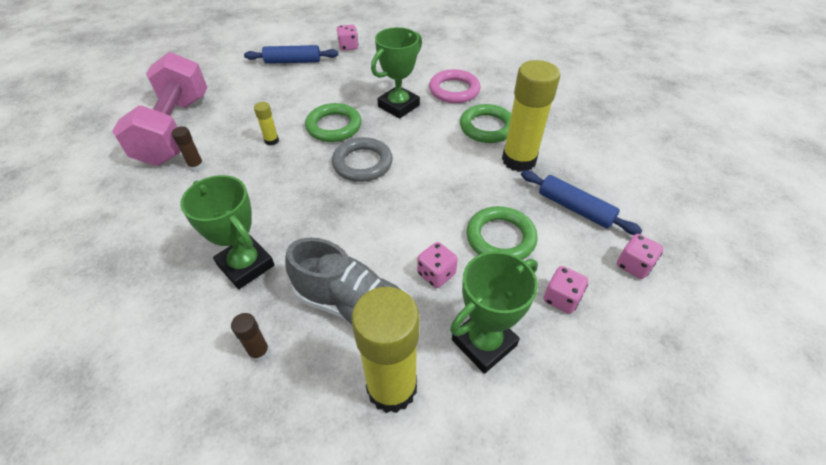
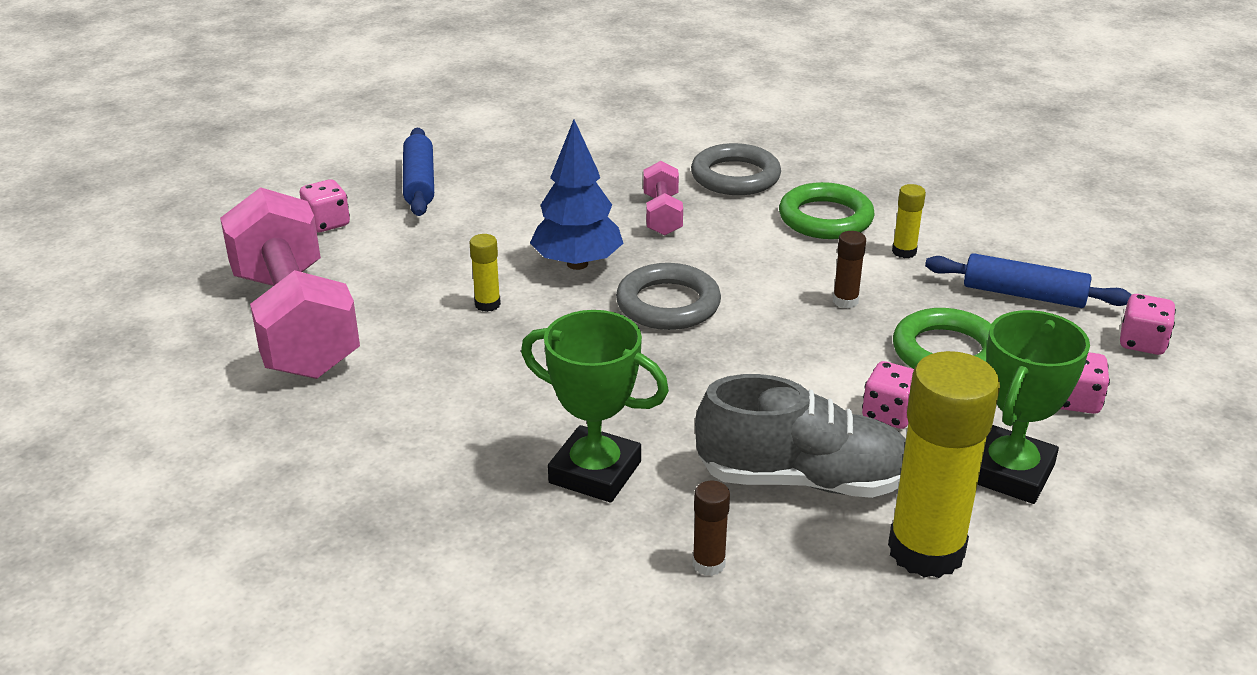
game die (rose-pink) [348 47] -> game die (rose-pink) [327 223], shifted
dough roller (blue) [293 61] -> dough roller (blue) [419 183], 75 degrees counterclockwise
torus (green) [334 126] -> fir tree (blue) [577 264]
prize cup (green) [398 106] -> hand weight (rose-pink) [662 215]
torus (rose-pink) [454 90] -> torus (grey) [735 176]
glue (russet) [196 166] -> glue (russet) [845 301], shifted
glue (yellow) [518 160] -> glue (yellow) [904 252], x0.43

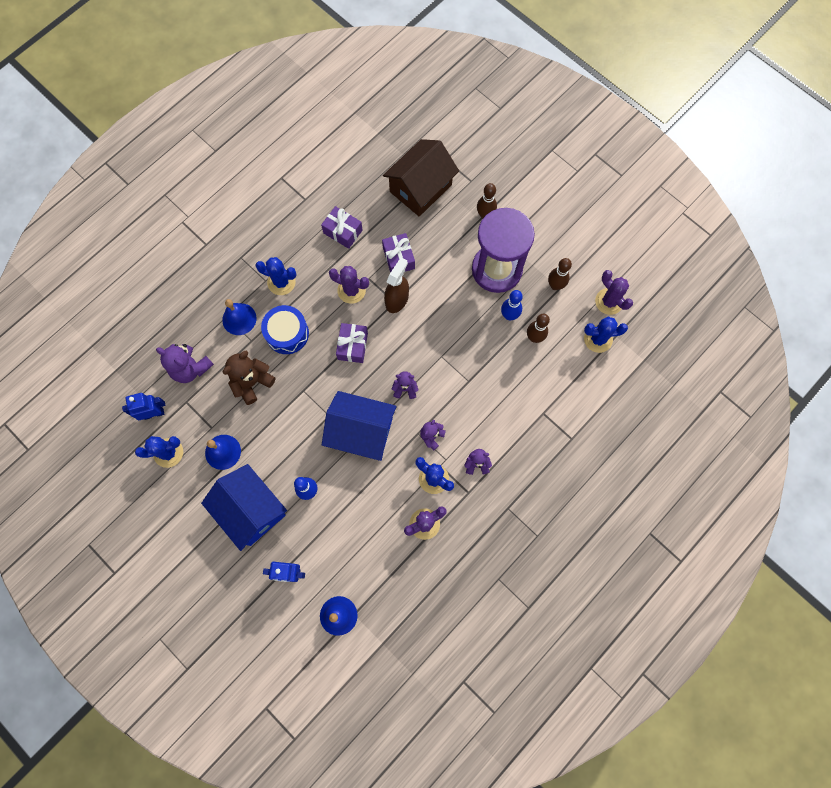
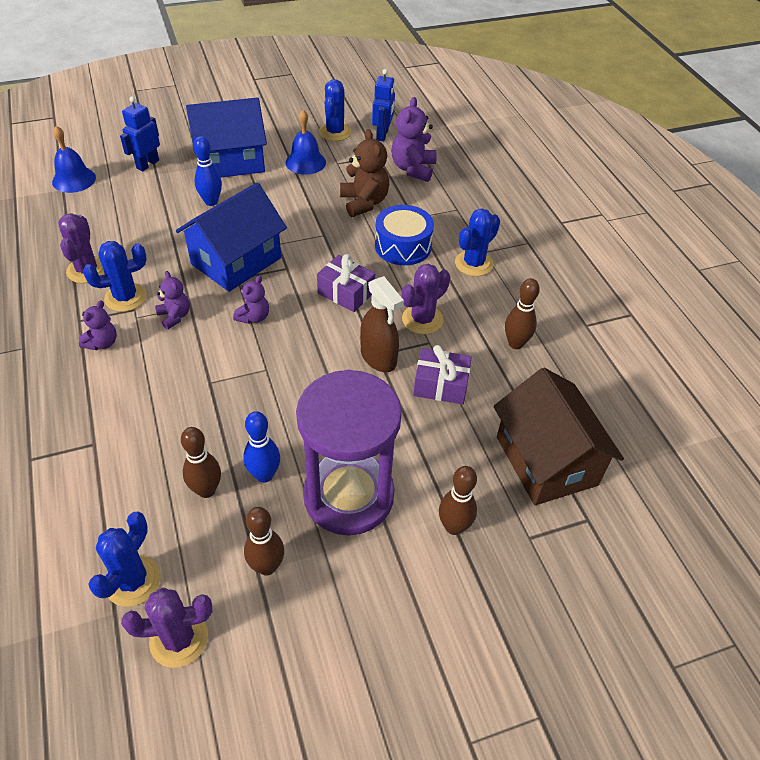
teddy bear (royal purple) [191 368] -> teddy bear (royal purple) [413 169], 45 degrees counterclockwise
wrapped gift (royal purple) [343 231] -> skittle (russet) [515 343]
bell (blue) [239 319] -> none

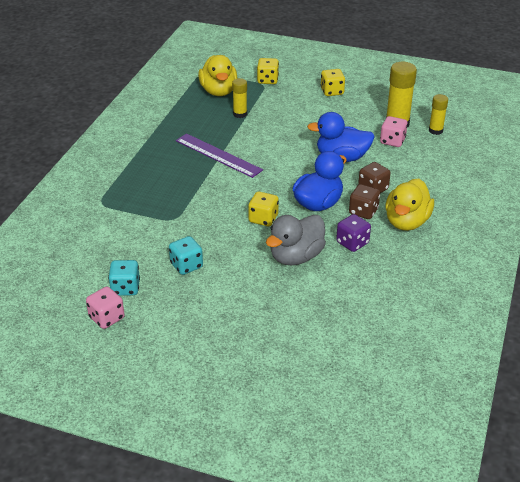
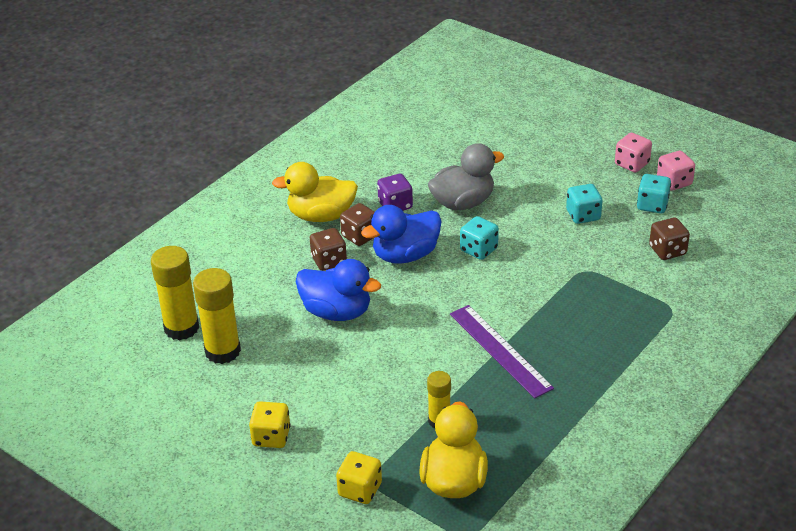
glue (yellow) [435 131] -> glue (yellow) [181 328], x1.69
rubber duck (yellow) [406 222] -> rubber duck (yellow) [321 216], 135 degrees counterclockwise
game die (yellow) [263 219] -> game die (aqua) [479 250]
game die (rose-pink) [392 141] -> game die (rose-pink) [632 164], shifted
none -> game die (russet) [667 250]

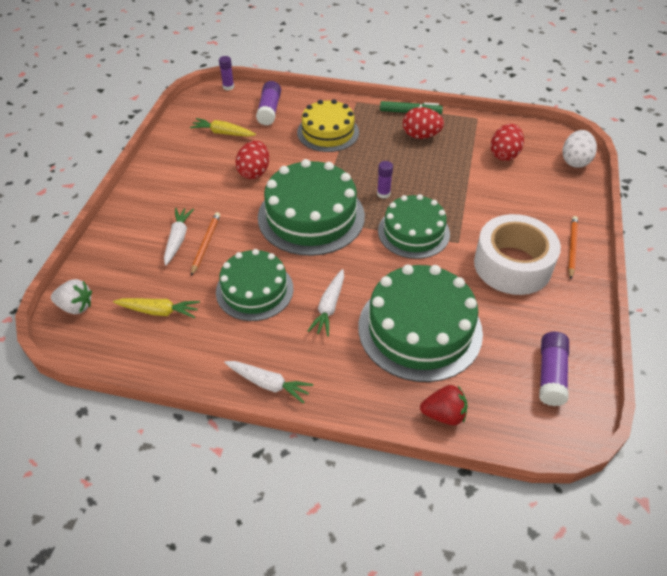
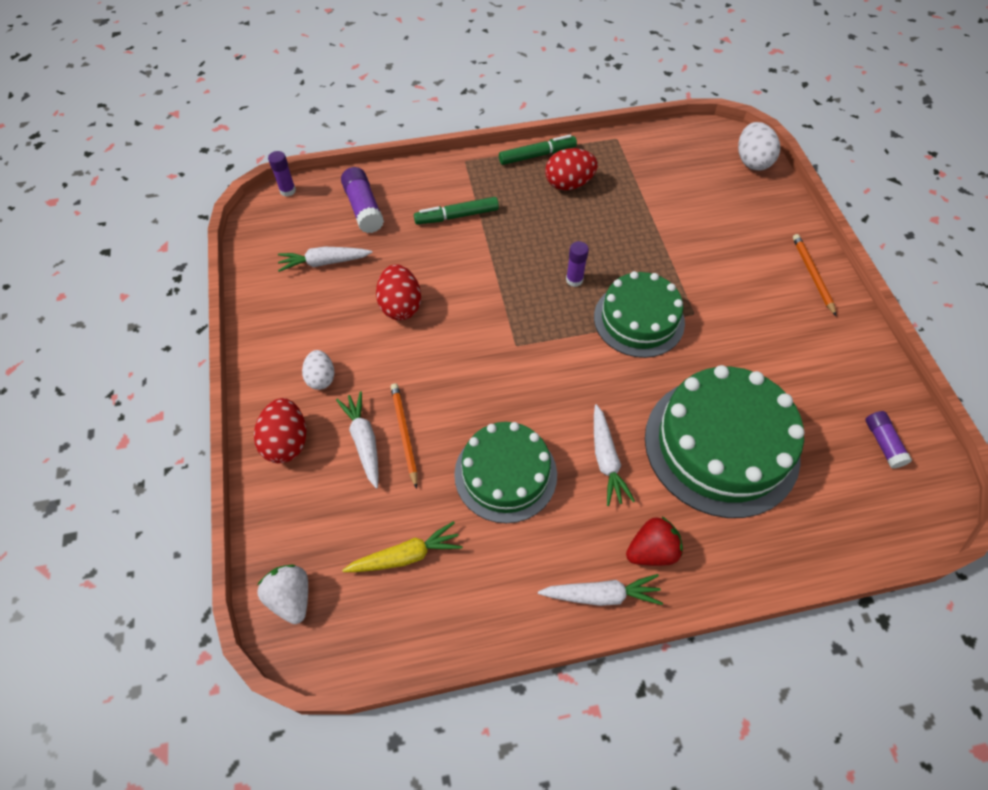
toy egg (crimson) [504 154] -> toy egg (crimson) [287 442], shifted
strawberry (snow-white) [76 306] -> strawberry (snow-white) [291 598], 105 degrees counterclockwise
toy carrot (yellow) [223 133] -> toy carrot (snow-white) [324 262]
none -> toy egg (snow-white) [321 378]
cake (yellow) [328 132] -> felt pen (green) [457 216]
strawberry (crimson) [444 414] -> strawberry (crimson) [651 551], shifted
glue (royal purple) [551 375] -> glue (royal purple) [883 443], x0.65
cake (green) [311 216] -> none
roll of tape (snow-white) [512 265] -> none

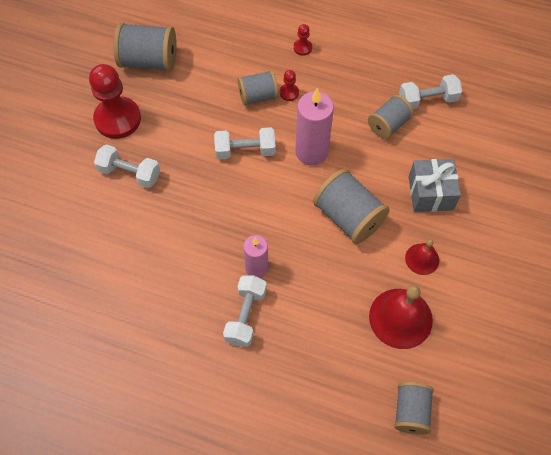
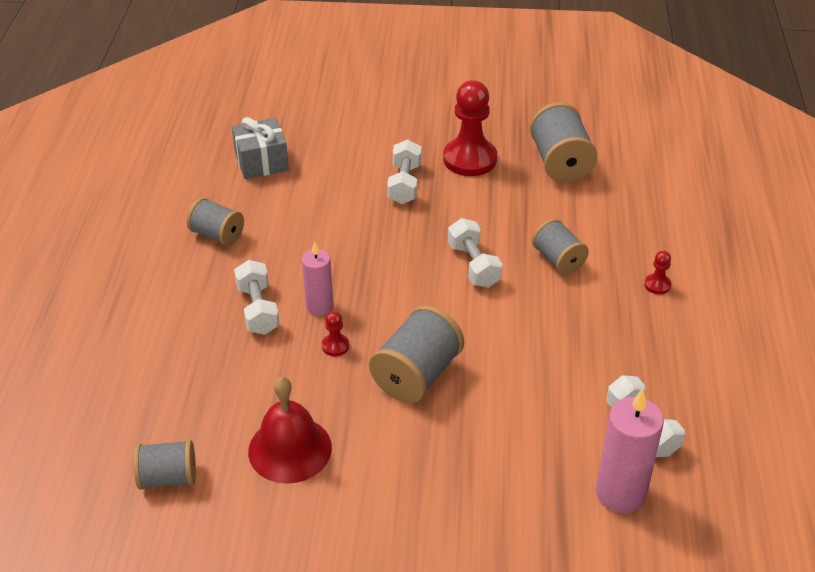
reel of thread (grey) [388 125] -> reel of thread (grey) [217 235], shifted
wrapped gift (grey) [430 193] -> wrapped gift (grey) [261 162], shifted
hand weight (snow-white) [245 315] -> hand weight (snow-white) [258 309], 75 degrees clockwise
game pawn (crimson) [289 93] -> game pawn (crimson) [335 346], shifted
candle (rose-pink) [311 152] -> candle (rose-pink) [620 493], shifted
bell (crimson) [422 259] -> none

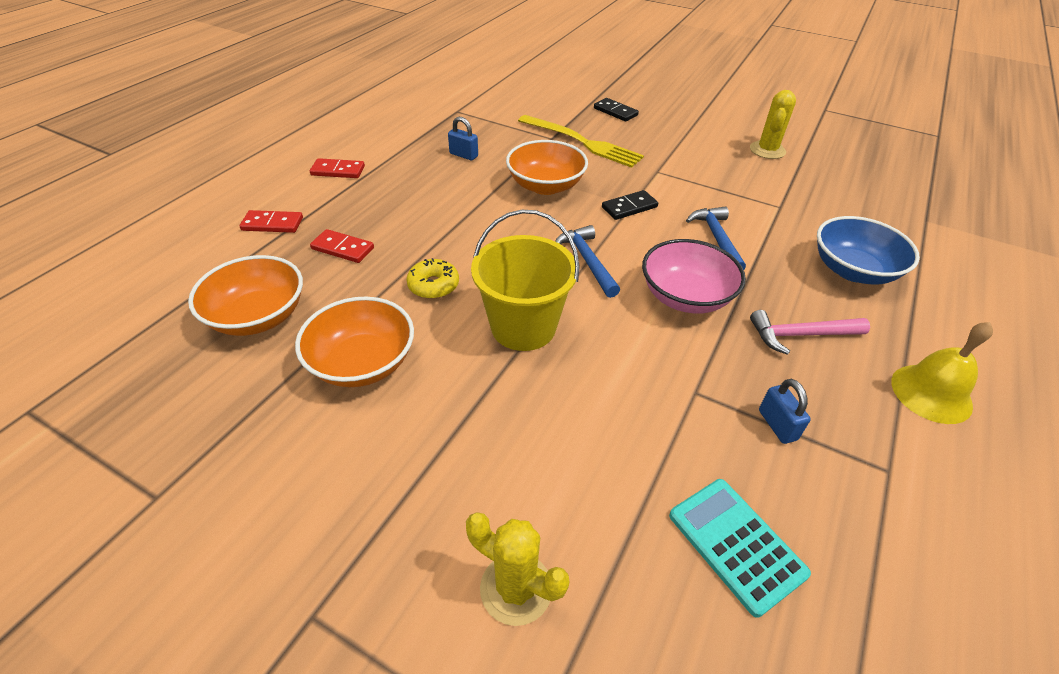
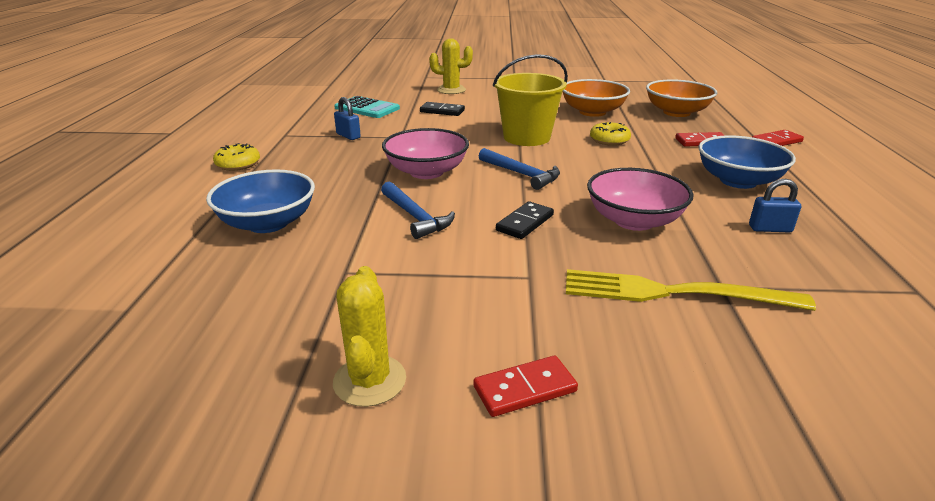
bell (yellow) [931 393] -> glazed donut (yellow) [238 164]
domino (jet-black) [615 112] -> domino (jet-black) [442 111], shifted
domino (crimson) [338 171] -> domino (crimson) [525 389], shifted
deep dish (orange) [545 186] -> deep dish (rose-pink) [634 220]
none -> deep dish (blue) [738 181]
claw hammer (rose-pink) [800 335] -> none

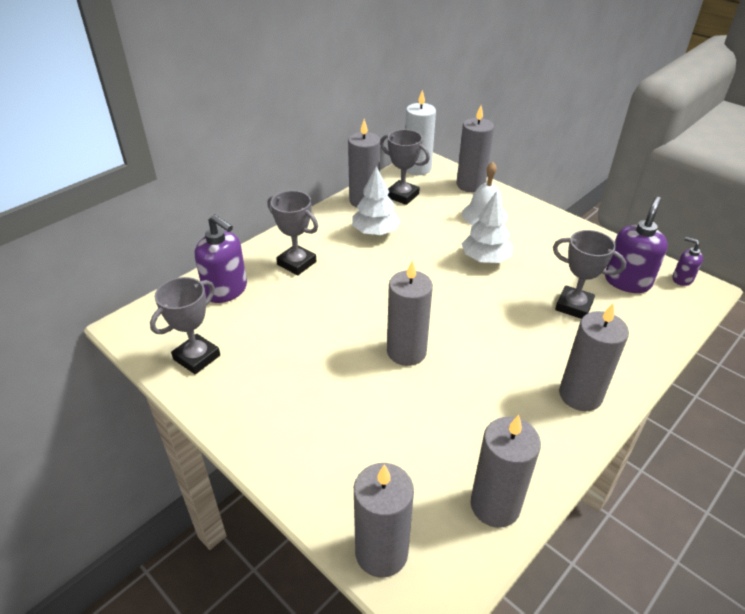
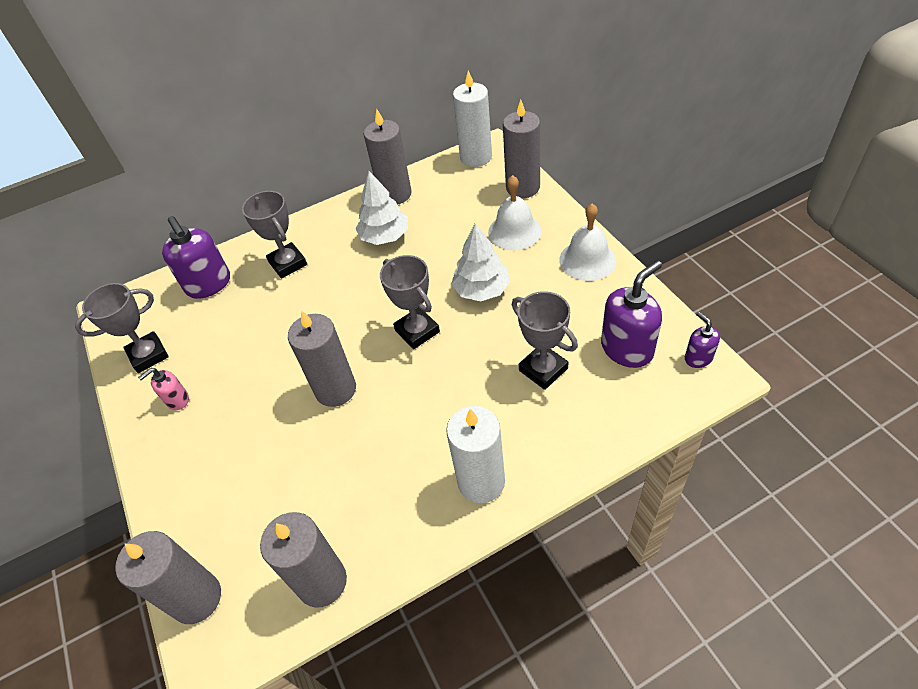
none -> soap pump (rose-pink) [177 400]
prize cup (grey) [402 196] -> prize cup (grey) [417 331], shifted
candle (grey) [580 395] -> candle (snow-white) [481 482]
none -> bell (snow-white) [587 260]

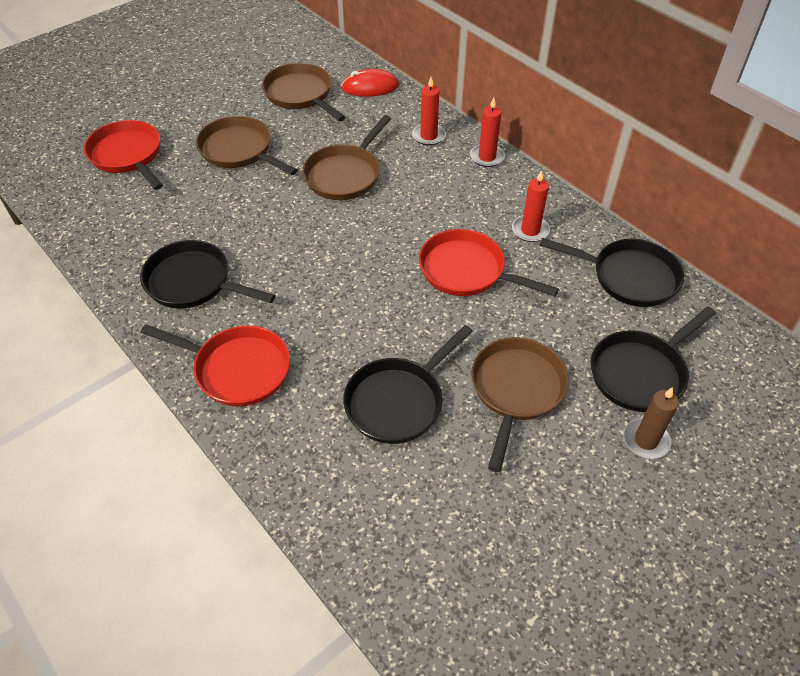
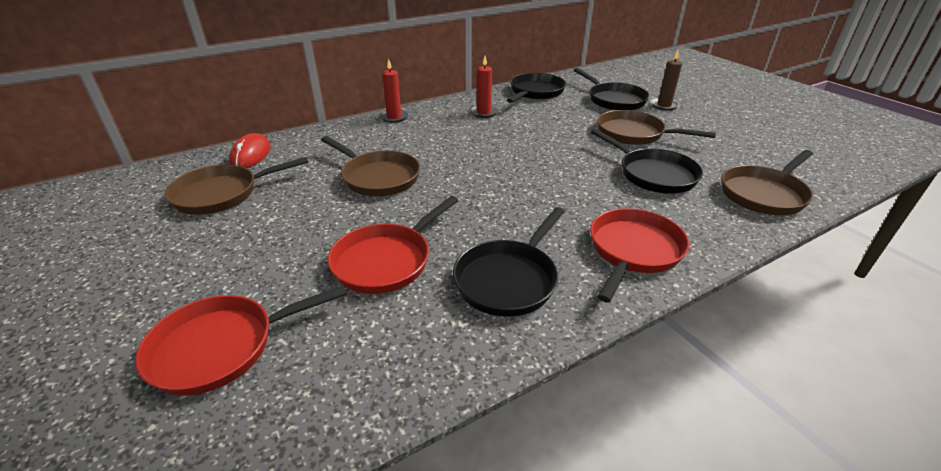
skillet (crimson) [467 271] -> skillet (crimson) [386 260], shifted
skillet (russet) [239 151] -> skillet (russet) [764 194], shifted
candle (crimson) [428 136] -> none

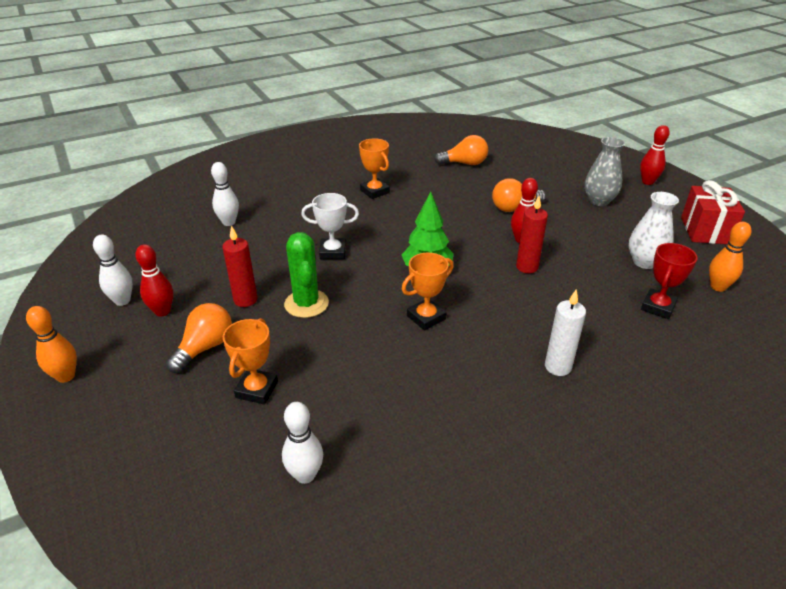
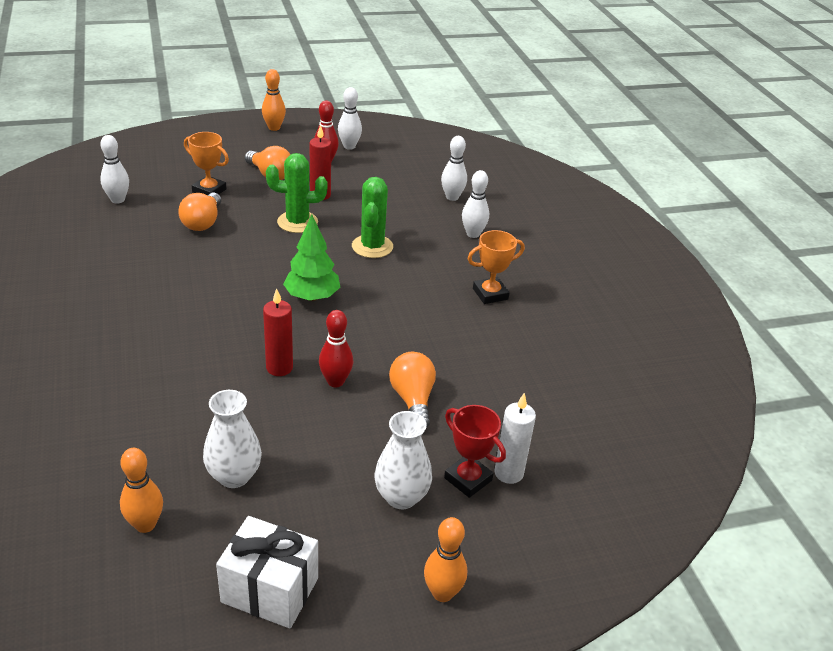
lightbulb (orange) [464 163] -> lightbulb (orange) [203 222], shifted
wrapped gift (crimson) [705 230] -> wrapped gift (snow-white) [270 590]
prize cup (snow-white) [333 252] -> saguaro cactus (green) [372 246]
vase (grey) [599 201] -> vase (snow-white) [401 497]
skittle (crimson) [647 182] -> skittle (orange) [442 593]
prize cup (crimson) [658 307] -> prize cup (crimson) [468 479], shifted
none -> skittle (snow-white) [473 234]
candle (snow-white) [557 367] -> candle (snow-white) [508 473], shifted
prize cup (orange) [426 317] -> none

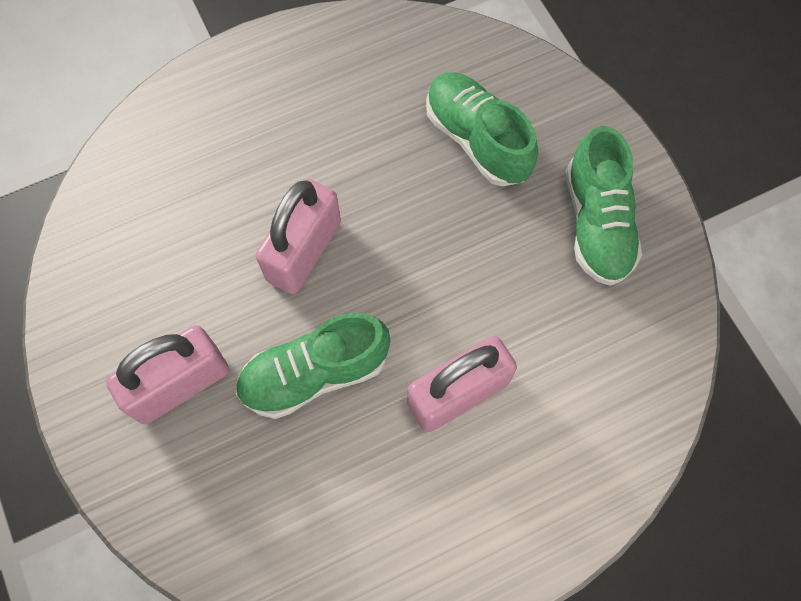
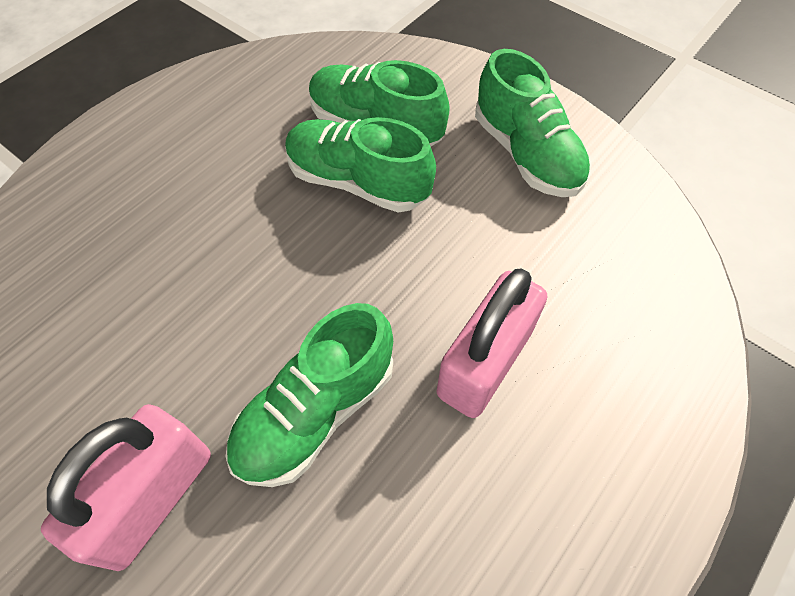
none -> sneaker (green) [358 182]
lock (rose-pink) [304 251] -> none

